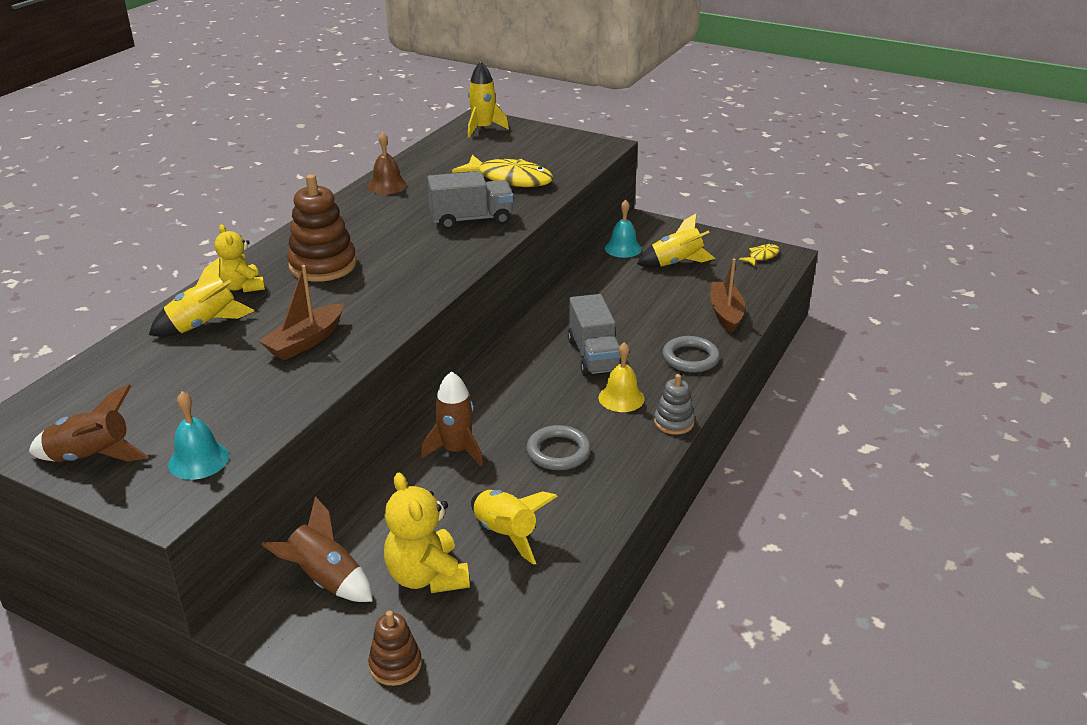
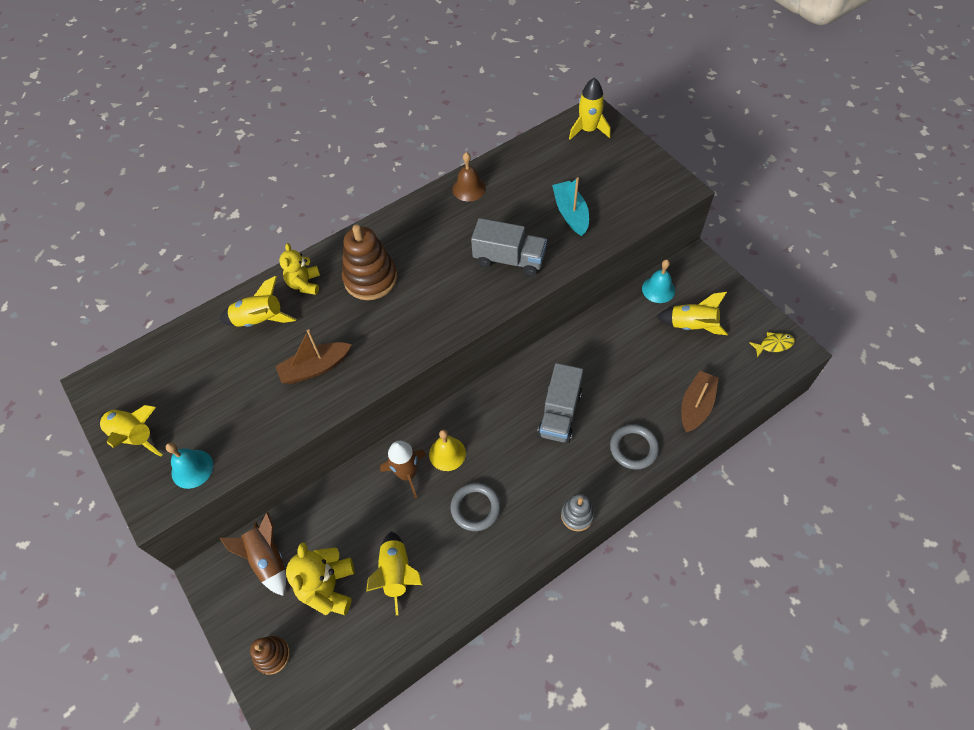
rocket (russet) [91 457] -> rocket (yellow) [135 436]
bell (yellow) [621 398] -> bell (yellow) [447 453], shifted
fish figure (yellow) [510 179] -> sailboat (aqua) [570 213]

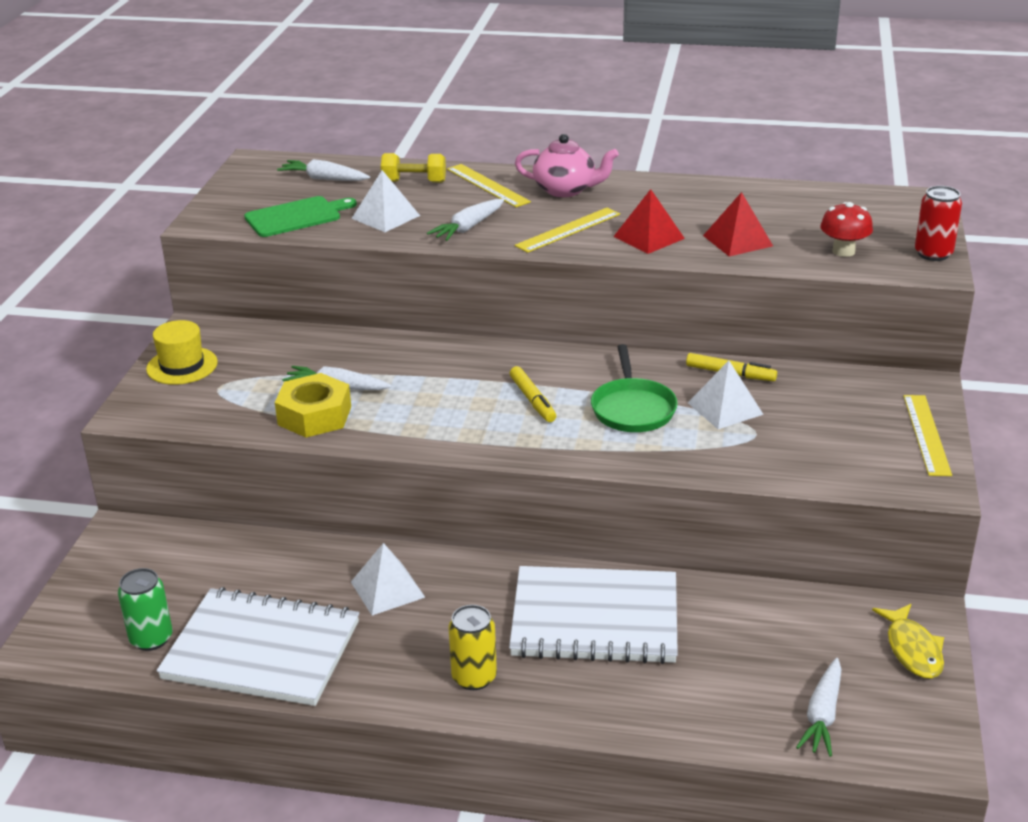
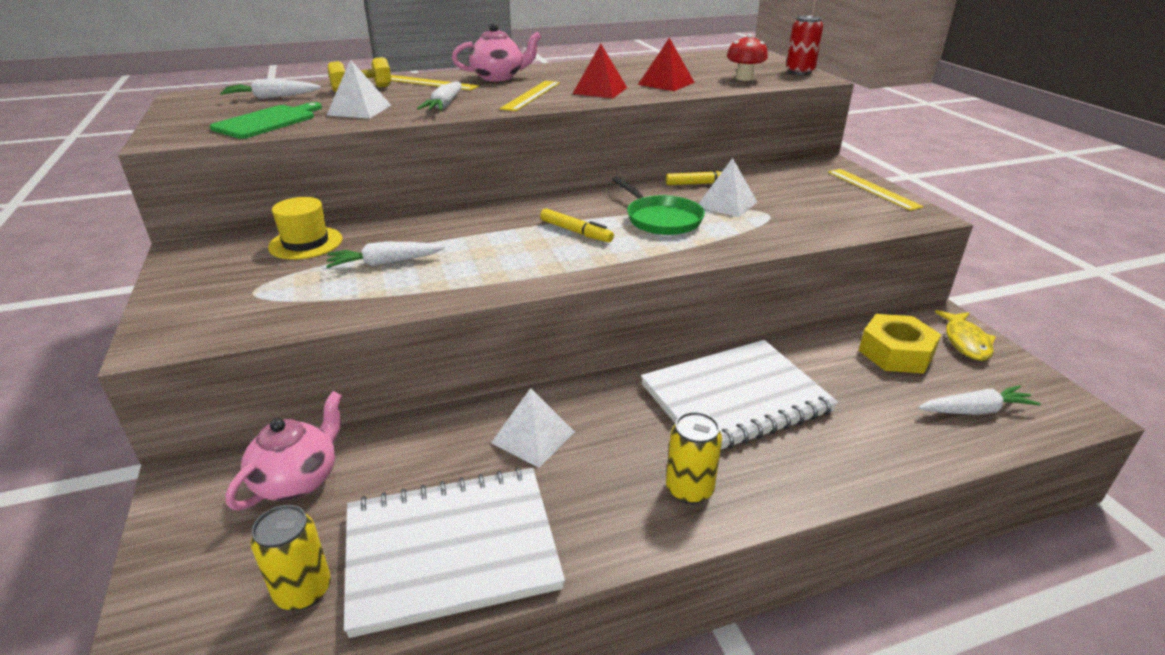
none -> tea pot (rose-pink) [298 480]
can (green) [151 639] -> can (yellow) [303 591]
tall hat (yellow) [182 366] -> tall hat (yellow) [306 243], shifted
hexagon nut (yellow) [314 415] -> hexagon nut (yellow) [895 353], shifted
toy carrot (snow-white) [822 715] -> toy carrot (snow-white) [975 410], 90 degrees counterclockwise
fish figure (yellow) [912 649] -> fish figure (yellow) [966 342], 45 degrees clockwise

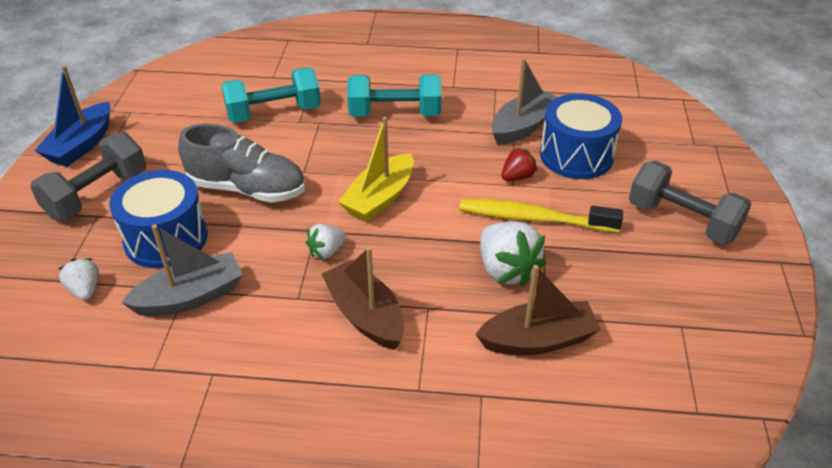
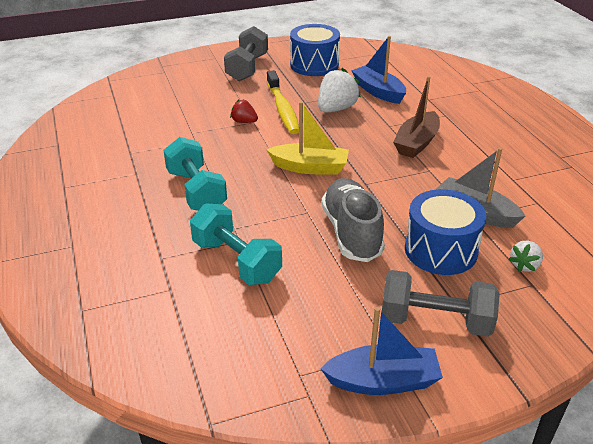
drum (blue) [576 155] -> drum (blue) [314 65], shifted
sailboat (russet) [538 340] -> sailboat (blue) [378 91]
strawberry (snow-white) [326 251] -> none
sailboat (grey) [523 126] -> none

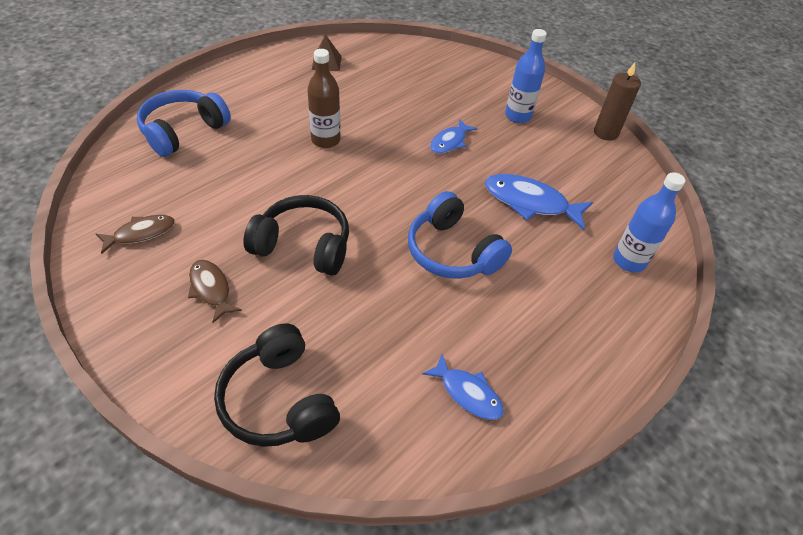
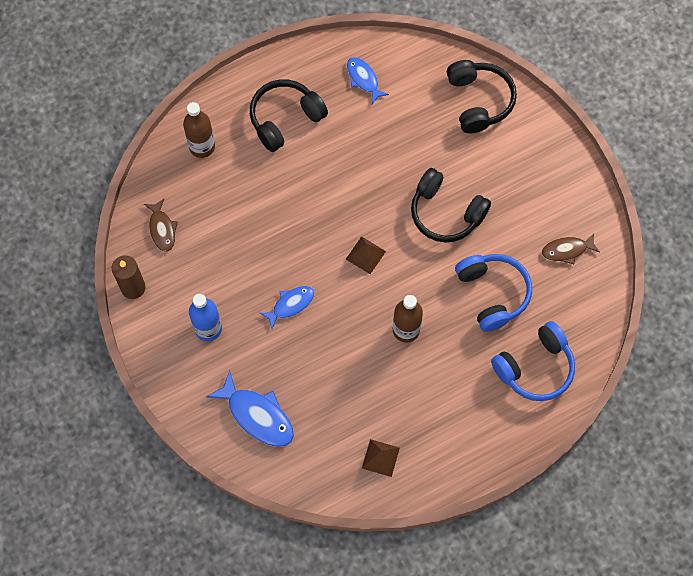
fish figure (russet) [211 289] -> fish figure (russet) [162 229], shifted
bottle (blue) [629 261] -> bottle (russet) [202 146]
fish figure (blue) [530 202] -> fish figure (blue) [257 415], shifted
none -> headset (jet-black) [285 119]
none -> solid pyramid (russet) [365 255]
headset (blue) [452 251] -> headset (blue) [492 293], shifted

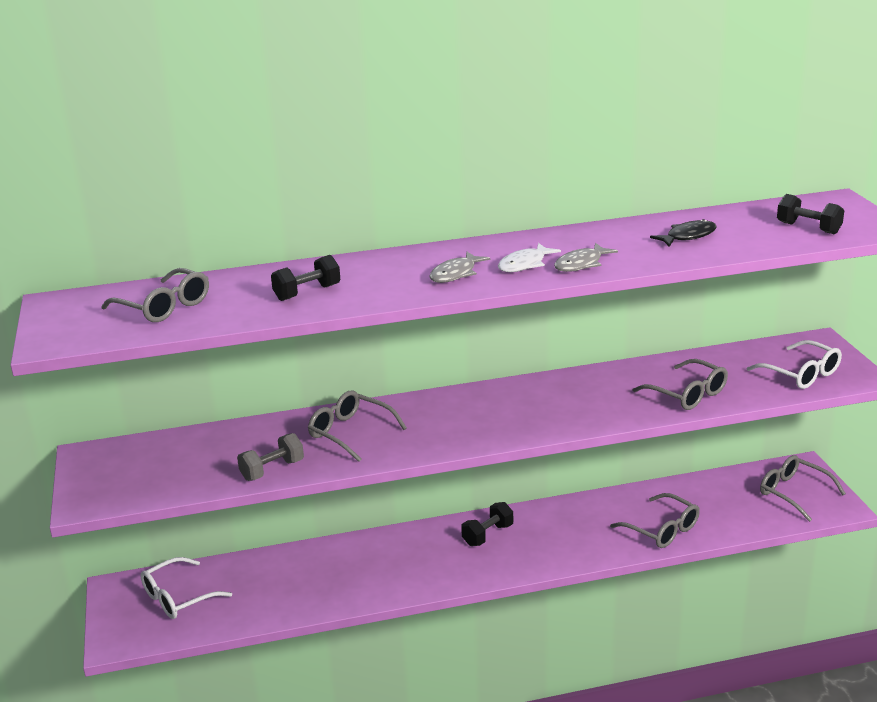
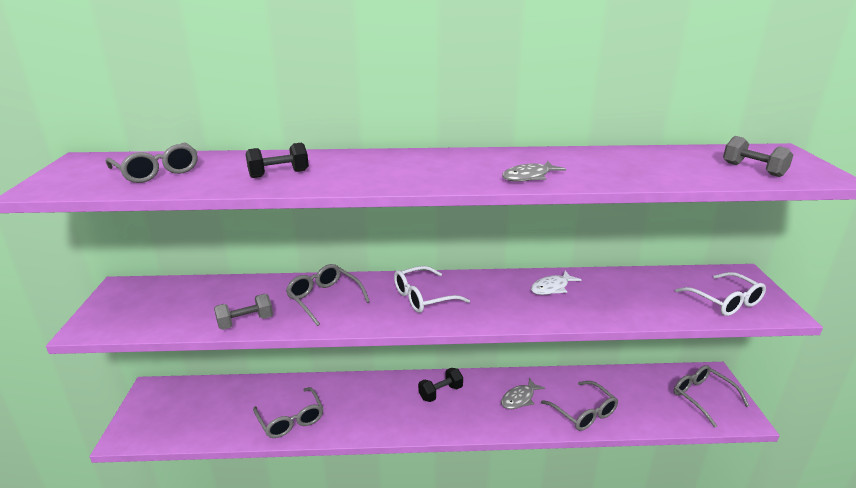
glasses (grey) [687 394] -> glasses (grey) [291 420], shifted
glasses (snow-white) [178 597] -> glasses (snow-white) [423 297], shifted
fish figure (grey) [455 274] -> fish figure (grey) [519 398], shifted
fish figure (snow-white) [524 264] -> fish figure (snow-white) [552 288], shifted
hand weight (jet-black) [808 228] -> hand weight (grey) [753 170]
fish figure (jet-black) [688 236] -> none

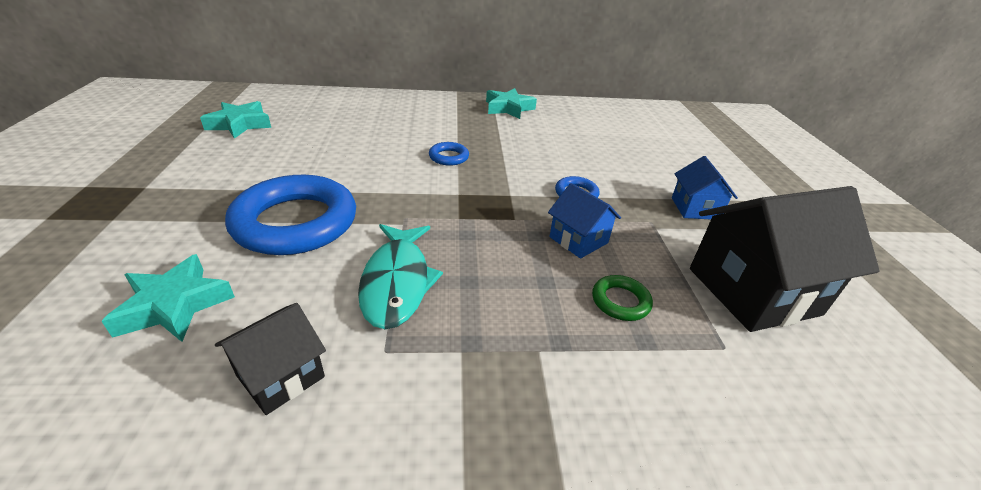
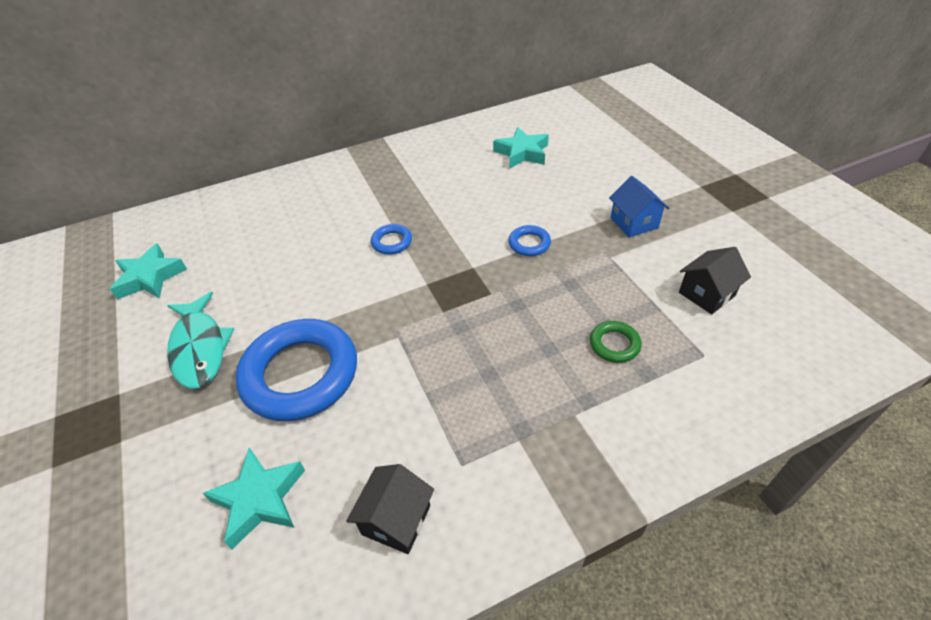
fish figure (aqua) [397 282] -> fish figure (aqua) [200 348], shifted
star shape (aqua) [508 108] -> star shape (aqua) [522 153], shifted
house (jet-black) [753 291] -> house (jet-black) [706 294], x0.52
house (blue) [578 240] -> none

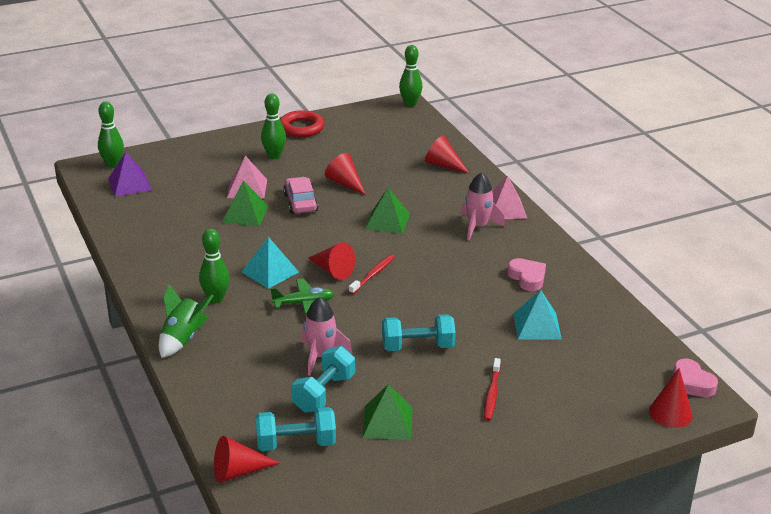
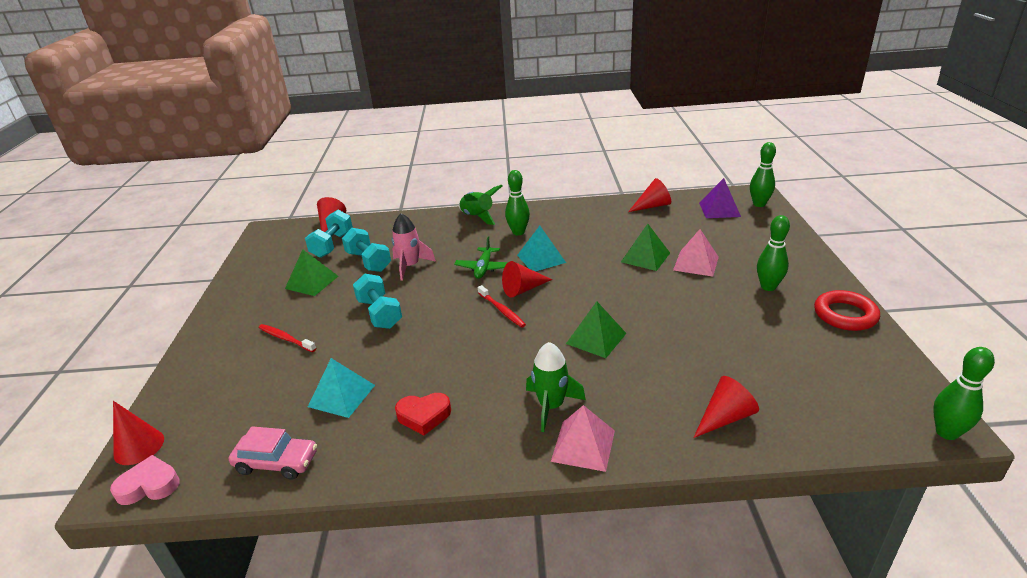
car (rose-pink) [300 202] -> car (rose-pink) [277 462], shifted
hand weight (aqua) [418 346] -> hand weight (aqua) [379 313], 45 degrees counterclockwise
love heart (rose-pink) [527 278] -> love heart (crimson) [424 416]
rocket (rose-pink) [478 227] -> rocket (green) [551 406]
cone shape (crimson) [345 183] -> cone shape (crimson) [652 206], shifted

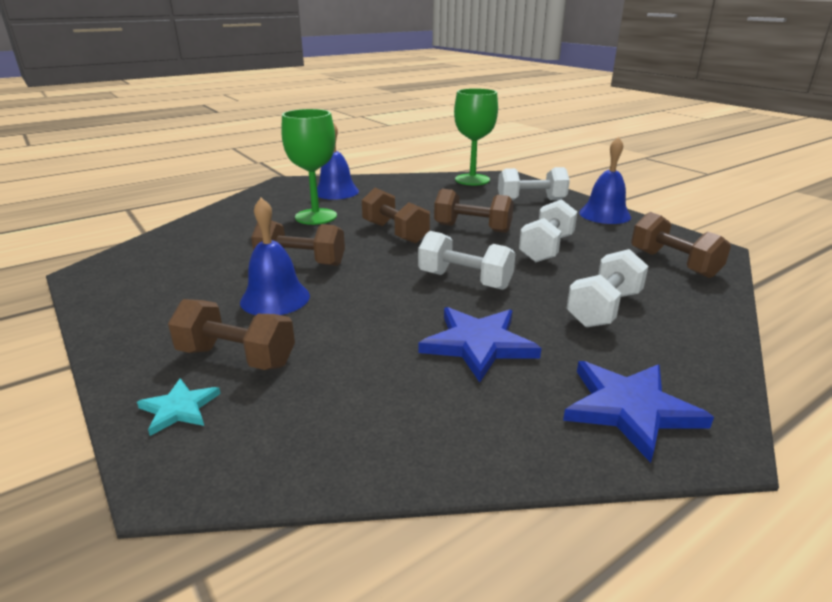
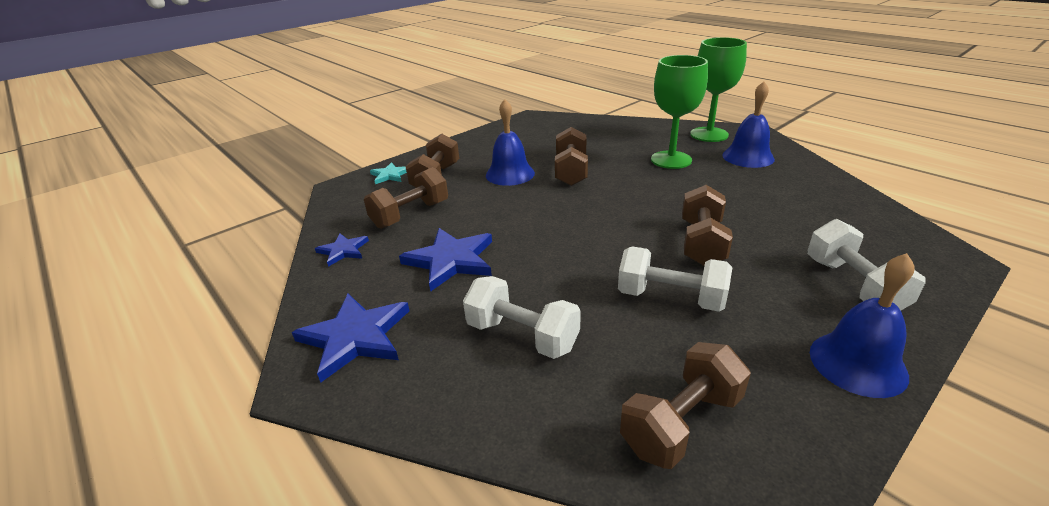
none -> star shape (blue) [343 250]
hand weight (russet) [395 232] -> hand weight (russet) [410 214], shifted
chalice (green) [472 180] -> chalice (green) [709 134], shifted
hand weight (snow-white) [465 280] -> none

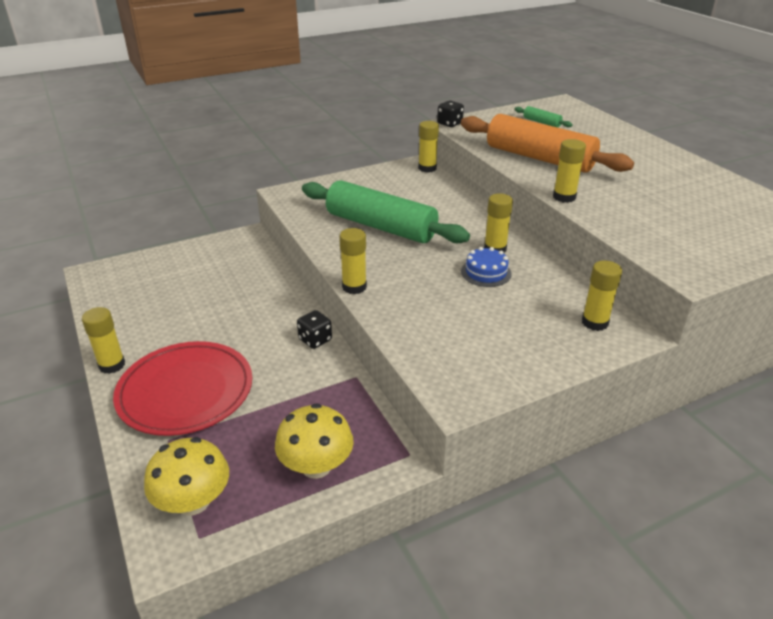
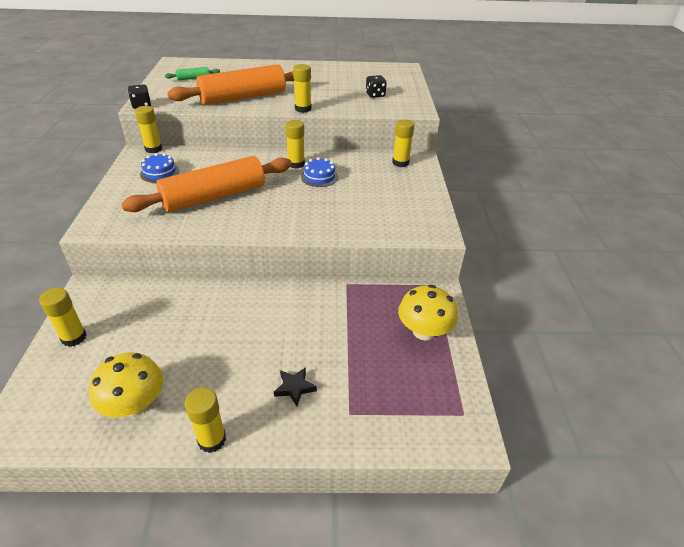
glue (yellow) [354 287] -> glue (yellow) [74 337], shifted
toadstool (yellow) [193 501] -> toadstool (yellow) [135 404], shifted
dough roller (green) [381 226] -> dough roller (orange) [214 196]
none -> cake (blue) [159 172]
plate (crimson) [185 391] -> star shape (jet-black) [294 388]
game die (jet-black) [315 340] -> game die (jet-black) [375 95], shifted

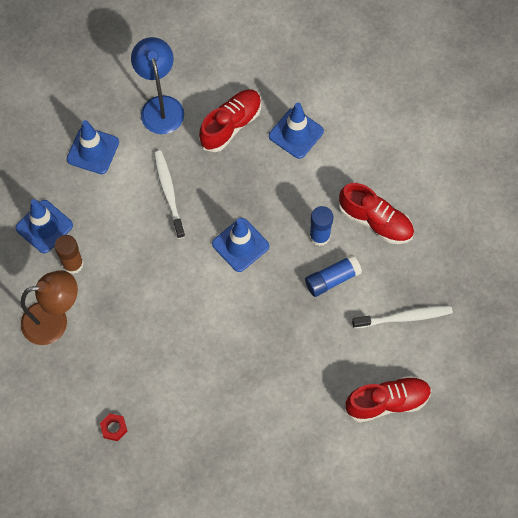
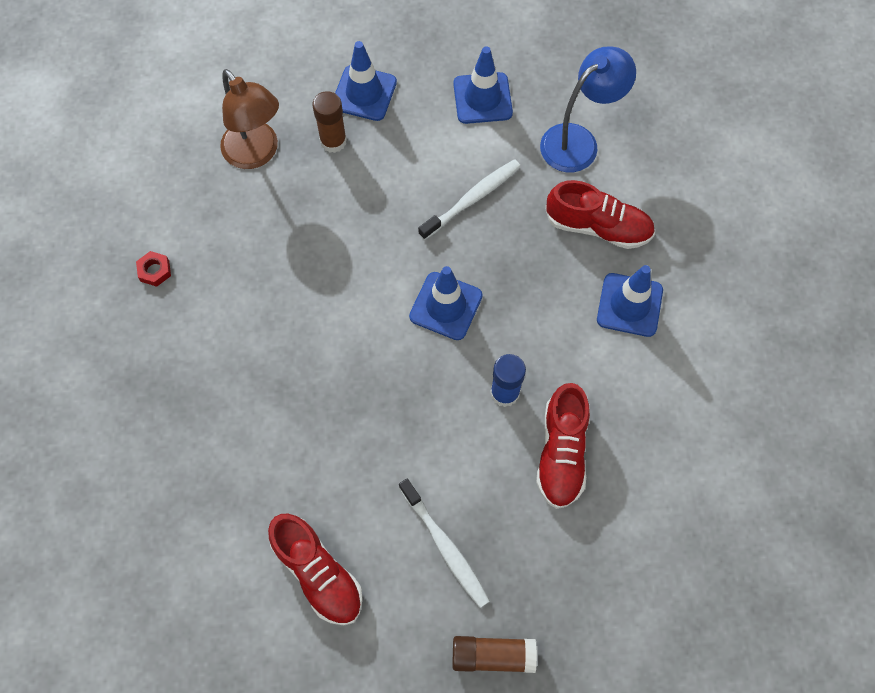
none -> glue (russet) [493 655]
glue (blue) [332 279] -> none

